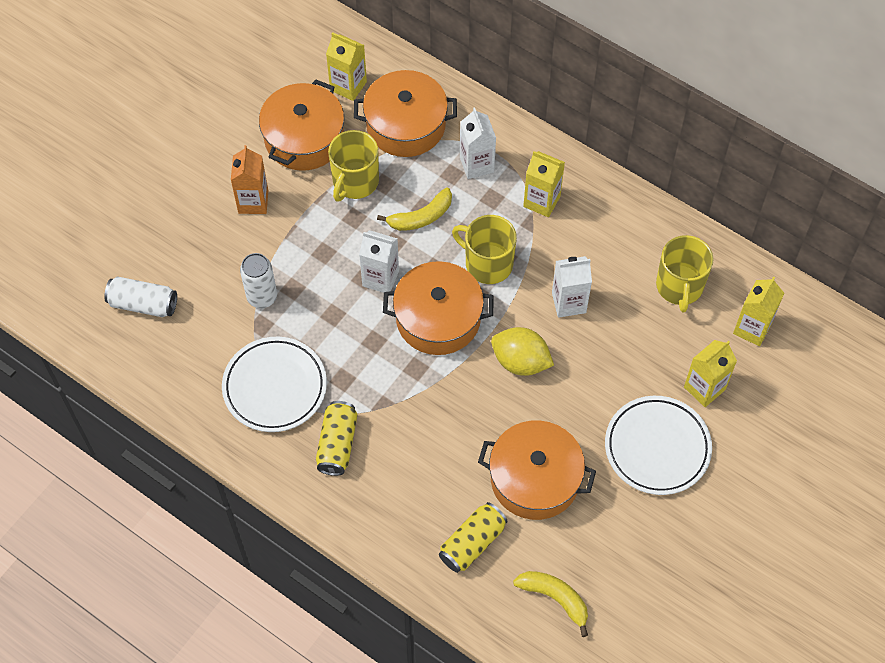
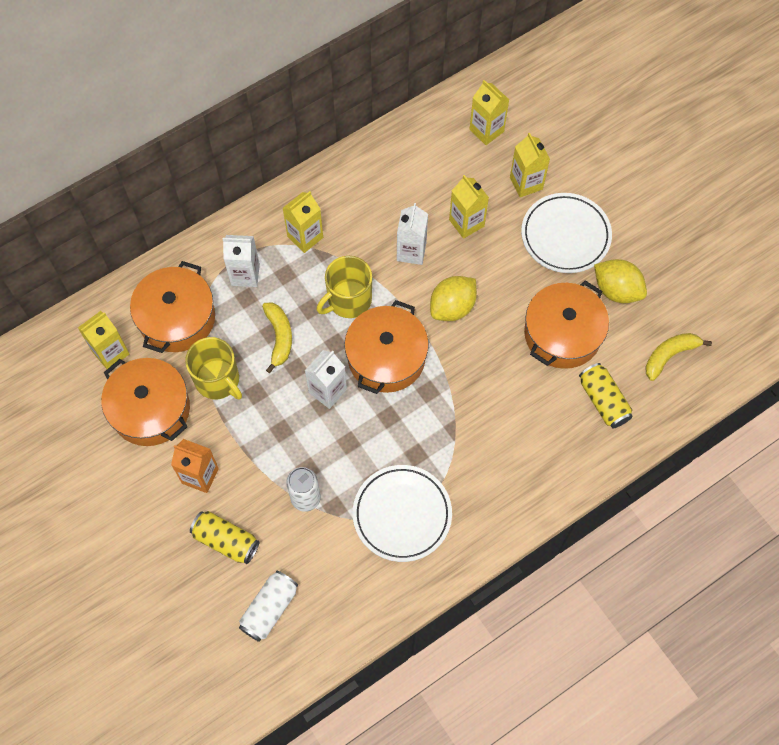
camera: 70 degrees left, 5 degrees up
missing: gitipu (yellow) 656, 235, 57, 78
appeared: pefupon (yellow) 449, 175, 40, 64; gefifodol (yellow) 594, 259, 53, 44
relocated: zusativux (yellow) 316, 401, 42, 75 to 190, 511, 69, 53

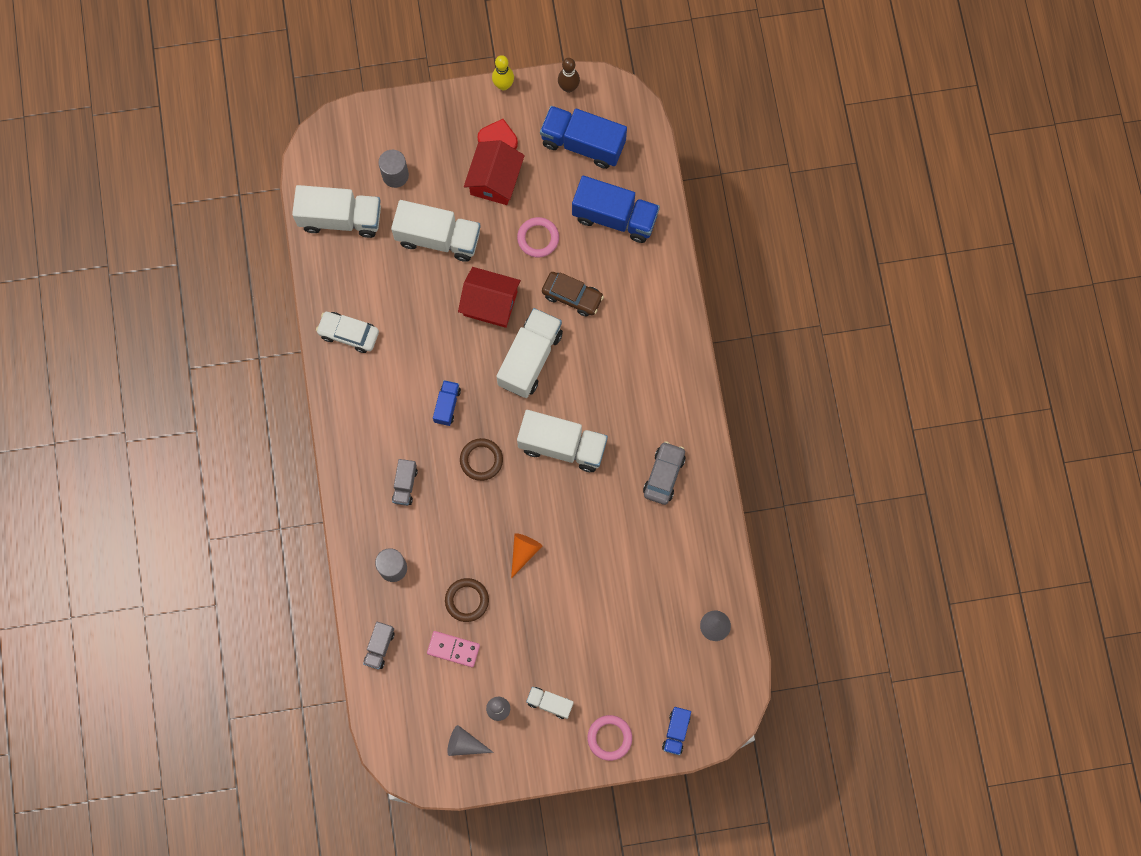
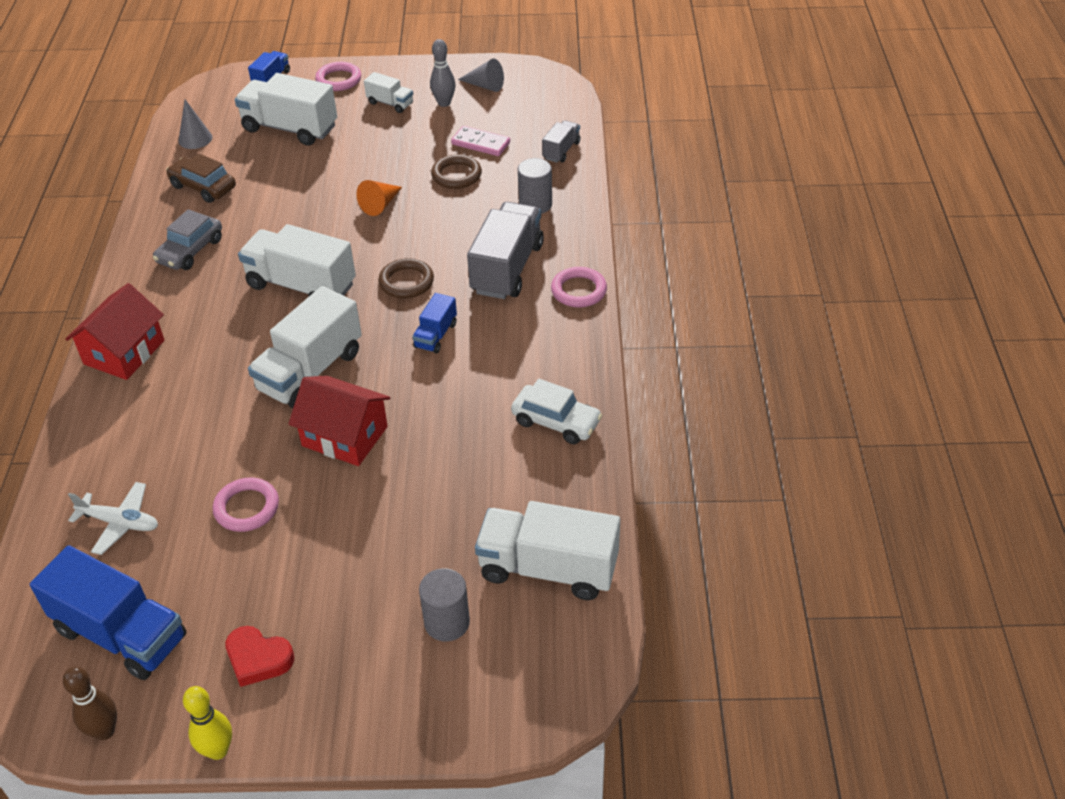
camera: 170 degrees left, 30 degrees down
appeared: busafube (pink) 551, 267, 56, 41
relocated: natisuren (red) 464, 140, 61, 65 to 65, 283, 100, 97; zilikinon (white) 391, 200, 90, 62 to 235, 73, 102, 73; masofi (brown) 542, 272, 62, 45 to 166, 154, 70, 49
exchanged: zilikinon (blue) 572, 176, 88, 67 to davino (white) 68, 482, 90, 73
size: zilikinon (grey) 392, 459, 26, 47 = 467, 202, 77, 97 x1.97

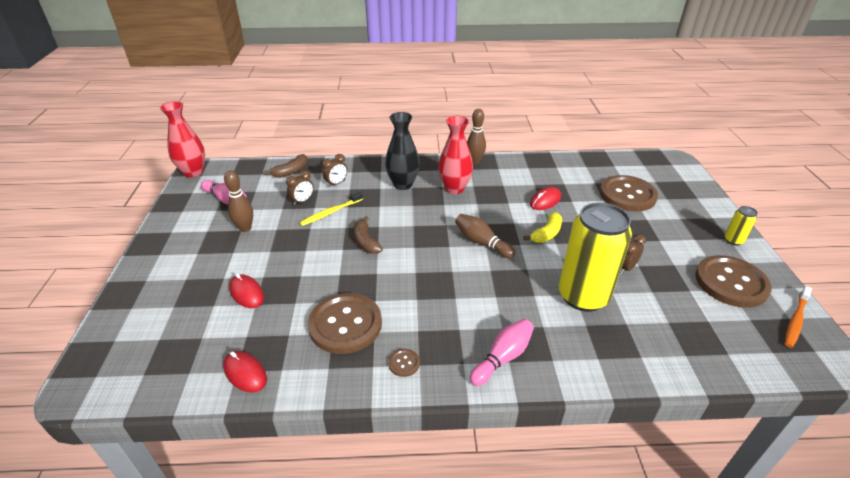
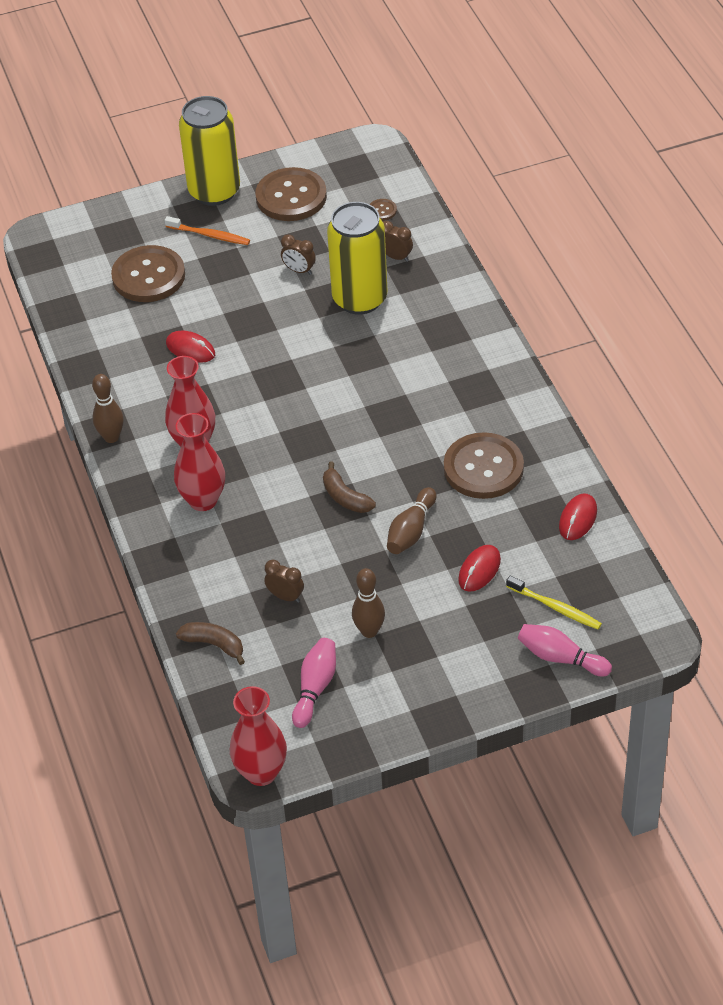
camera: 105 degrees left, 10 degrees up
missing: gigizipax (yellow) 523, 212, 39, 31
relocated: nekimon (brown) 322, 154, 25, 33 to 383, 221, 30, 41; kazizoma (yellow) 300, 192, 63, 34 to 506, 576, 96, 53; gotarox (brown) 455, 214, 60, 44 to 387, 487, 49, 67; kazizoma (orange) 785, 286, 27, 62 to 165, 216, 85, 29; gotarox (pink) 470, 319, 64, 67 to 518, 624, 94, 52; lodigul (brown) 388, 349, 32, 28 to 370, 199, 27, 22
colour: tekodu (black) 385, 112, 35, 78 to tekodu (red) 174, 413, 51, 98
spun: gigizipax (brown) 354, 216, 29, 38 = 323, 462, 53, 51 90 degrees clockwise
size: zusativux (yellow) 725, 206, 33, 40 = 179, 96, 61, 110 x2.39

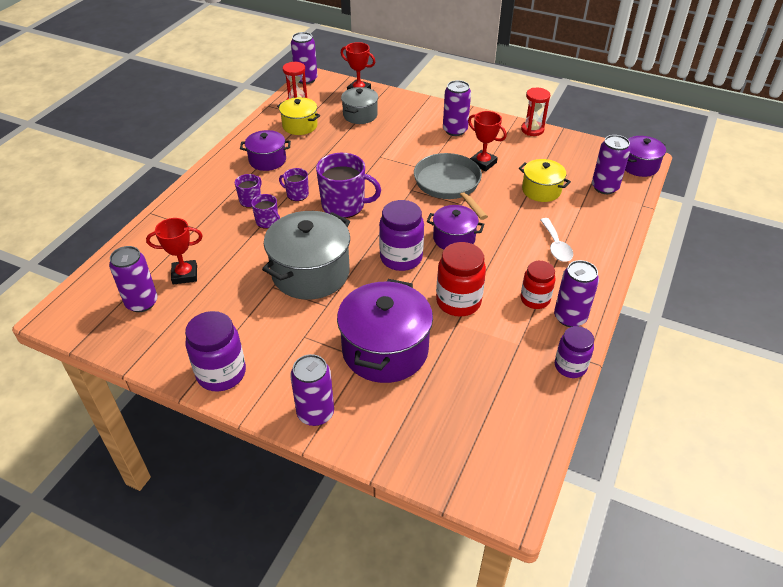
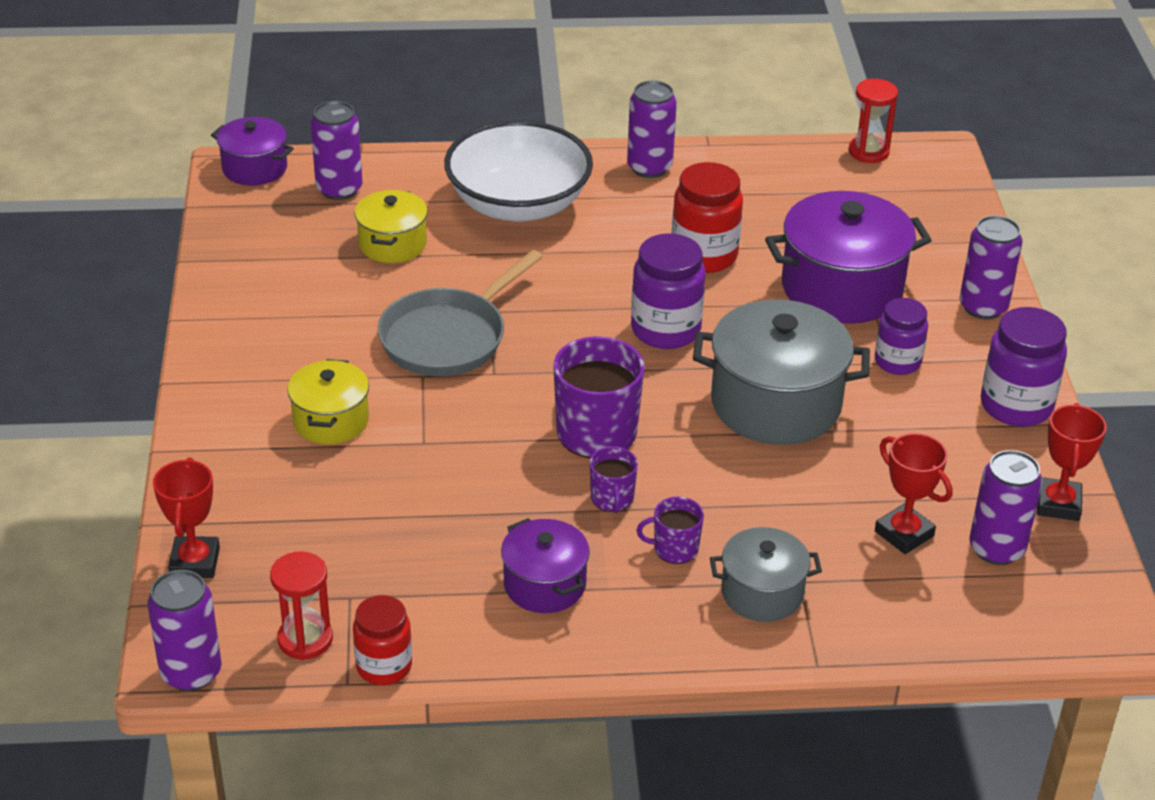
camera: 120 degrees left, 5 degrees down
missing: zusativux (purple) 443, 80, 28, 56; gitipu (purple) 251, 194, 29, 35; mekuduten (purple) 427, 205, 58, 45
relocated: mekuduten (grey) 341, 87, 37, 37 to 710, 527, 112, 95; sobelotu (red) 521, 88, 29, 48 to 848, 79, 50, 84; mekuduten (yellow) 277, 97, 43, 38 to 288, 359, 81, 85; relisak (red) 468, 111, 39, 61 to 1037, 403, 70, 118; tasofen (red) 521, 261, 35, 48 to 353, 595, 59, 90; tasofen (purple) 555, 326, 39, 52 to 875, 298, 53, 77
exchanged: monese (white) 540, 218, 33, 44 to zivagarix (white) 444, 120, 149, 102

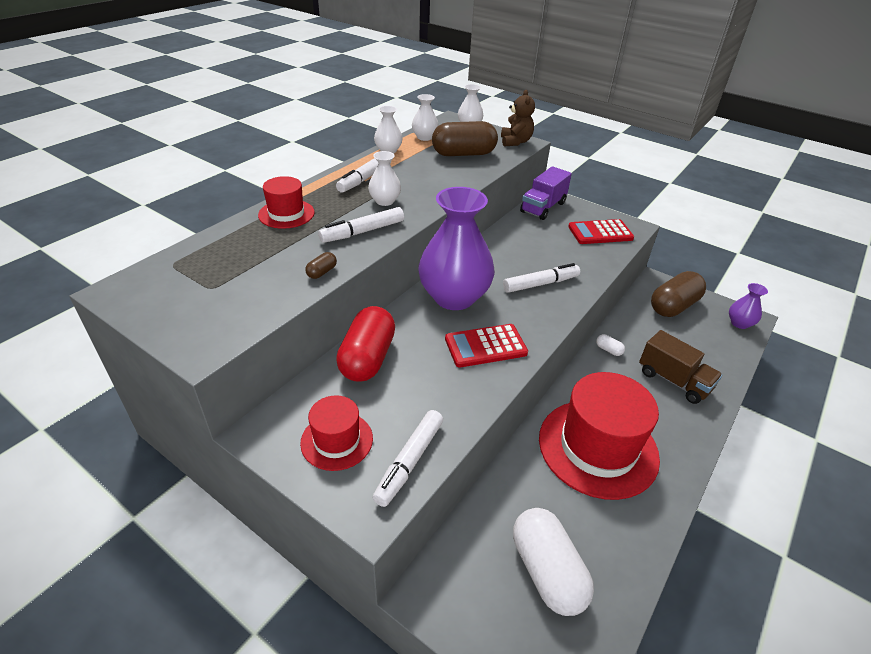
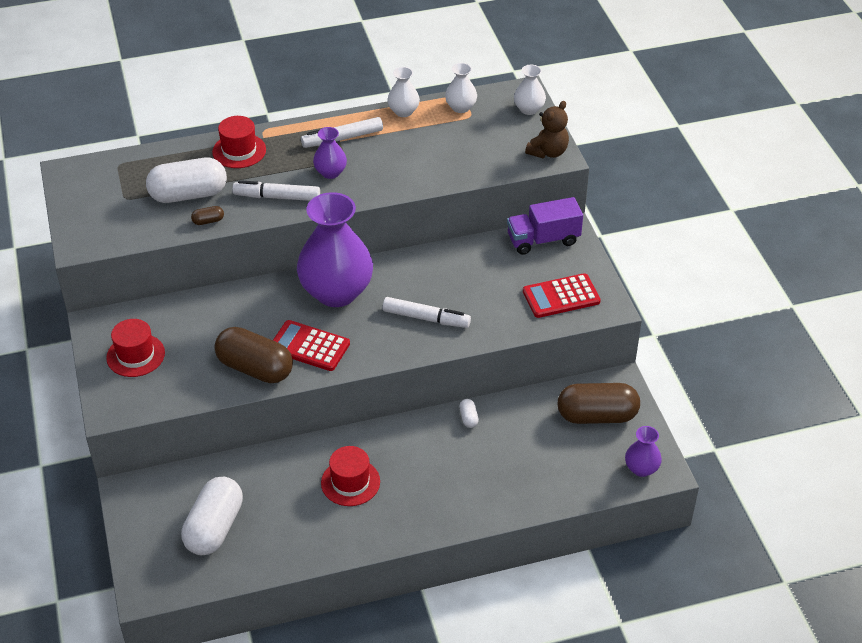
camera: 40 degrees right, 5 degrees up
missing: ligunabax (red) 336, 306, 59, 76; zilikinon (brown) 639, 330, 83, 74; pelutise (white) 372, 410, 71, 97
appeared: ligunabax (white) 146, 158, 81, 45
relocated: ligunabax (brown) 432, 121, 66, 35 to 214, 327, 79, 56
colour: tekodu (white) 368, 151, 33, 55 to tekodu (purple) 313, 127, 34, 52
spun: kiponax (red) 568, 219, 66, 25 = 523, 273, 78, 45 45 degrees counterclockwise
size: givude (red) 539, 372, 121, 128 = 321, 446, 59, 60 x0.51

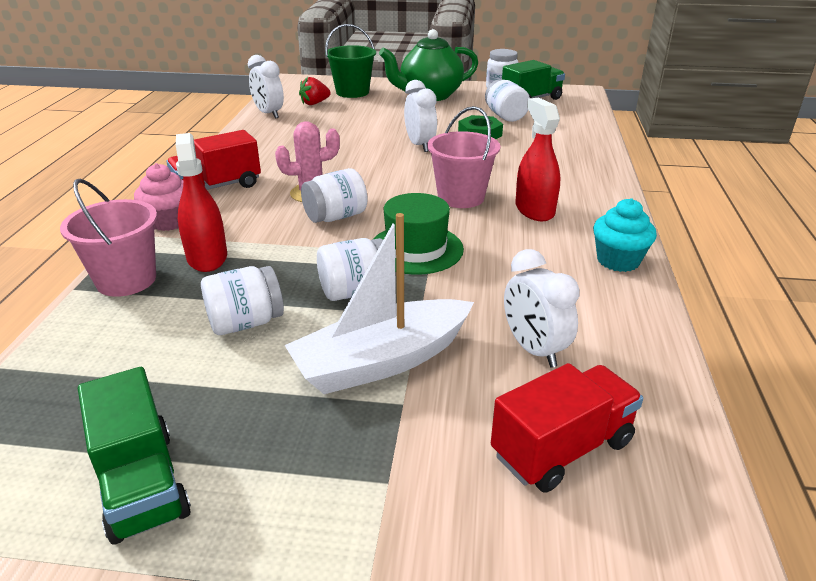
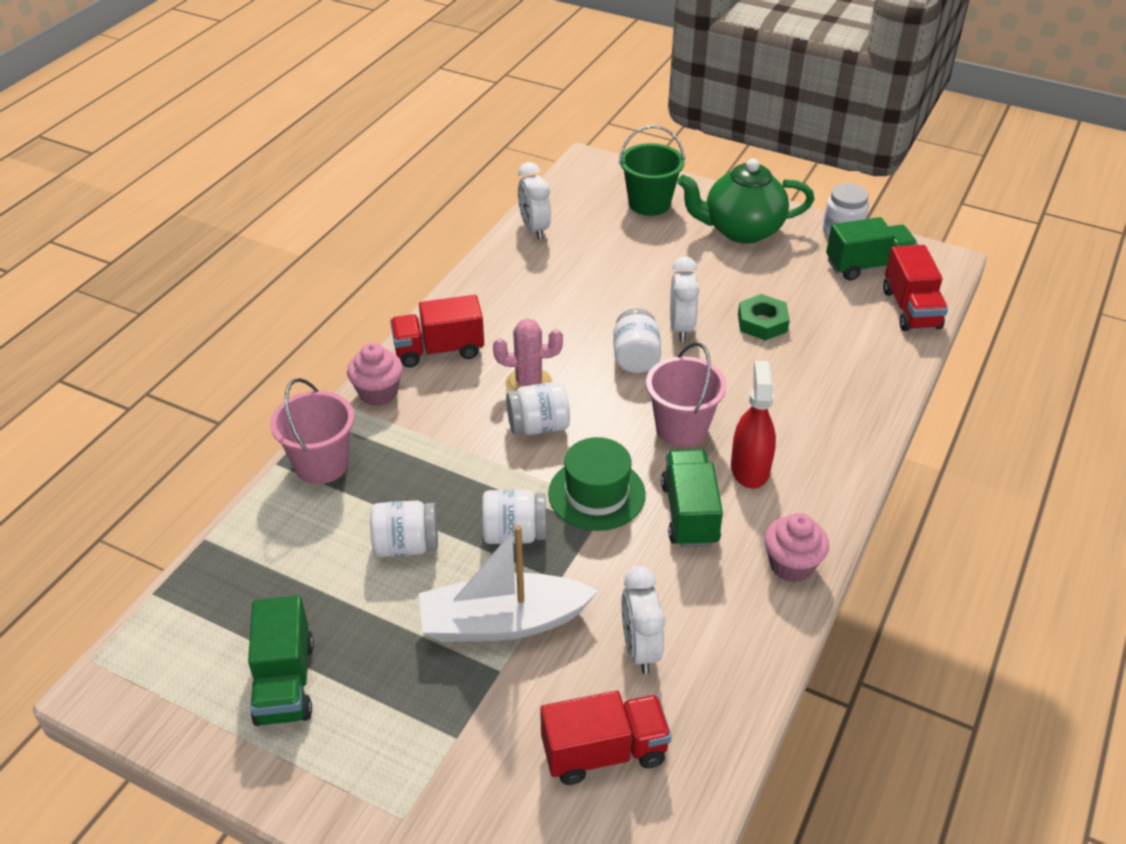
camera: 20 degrees right, 10 degrees up
missing: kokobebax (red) 299, 77, 32, 28; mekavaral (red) 176, 133, 51, 139
appeared: zilikinon (red) 883, 245, 65, 86; zilikinon (green) 661, 449, 62, 99
relocated: tasofen (white) 485, 79, 45, 43 to 614, 308, 47, 65
colour: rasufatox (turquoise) 593, 198, 64, 74 to rasufatox (pink) 764, 513, 65, 69

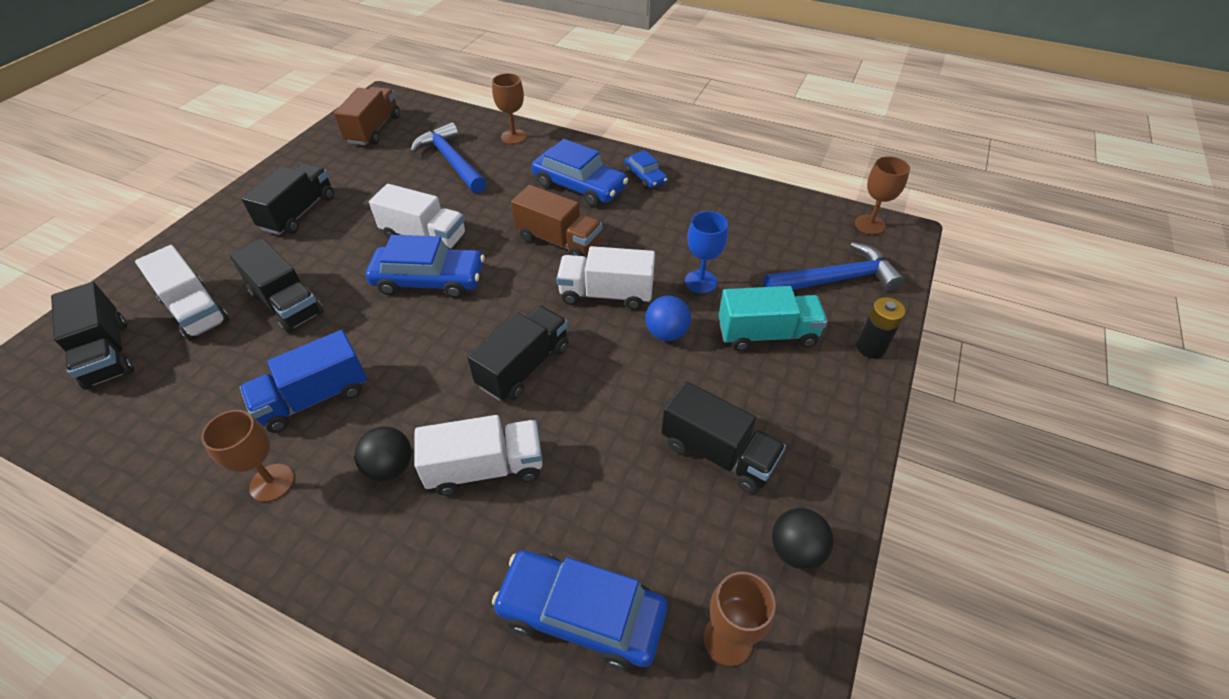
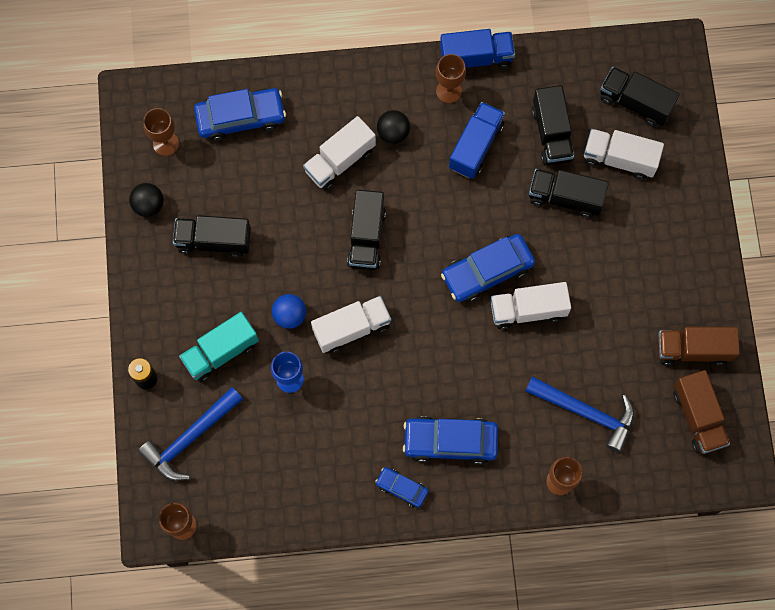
camera: 150 degrees right, 25 degrees up
appeared: zilikinon (blue) 440, 29, 75, 40
relocated: zilikinon (black) 241, 163, 93, 72 to 532, 85, 42, 81; zilikinon (brown) 511, 185, 91, 72 to 657, 327, 83, 39

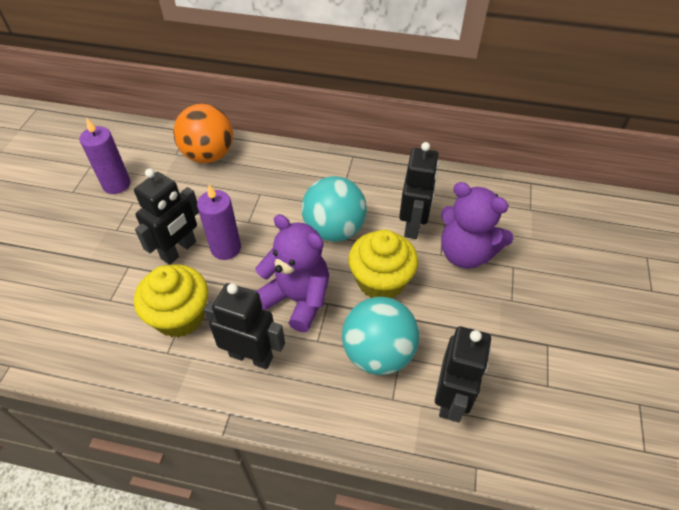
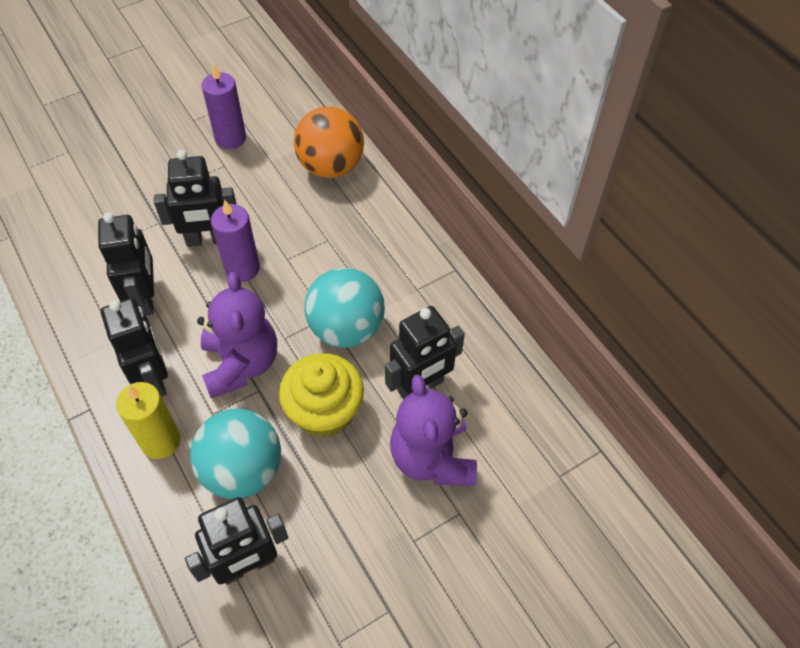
camera: 45 degrees right, 5 degrees up
appeared: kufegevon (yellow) 116, 382, 65, 77
exchanged: rasufatox (yellow) 134, 264, 74, 74 to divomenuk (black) 98, 212, 56, 104

